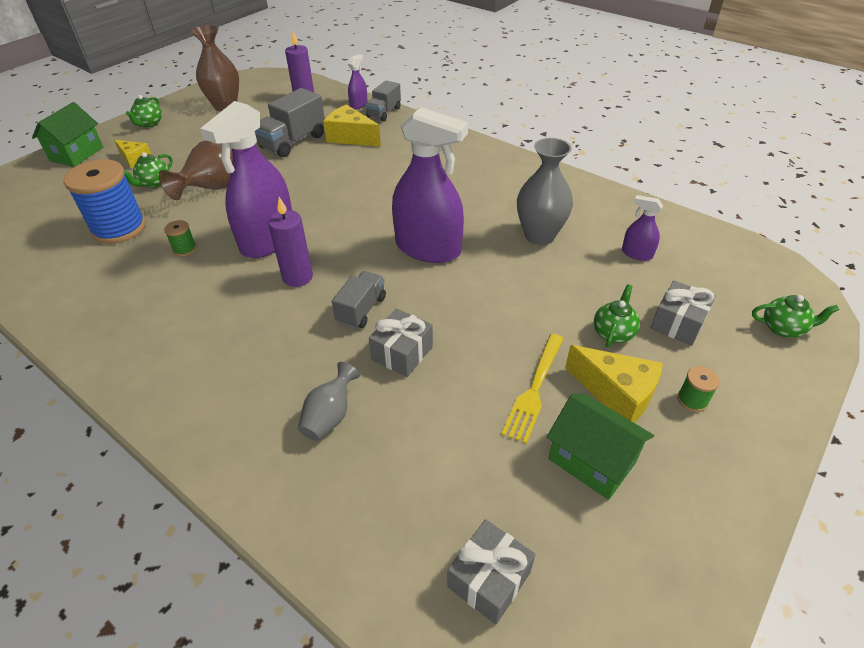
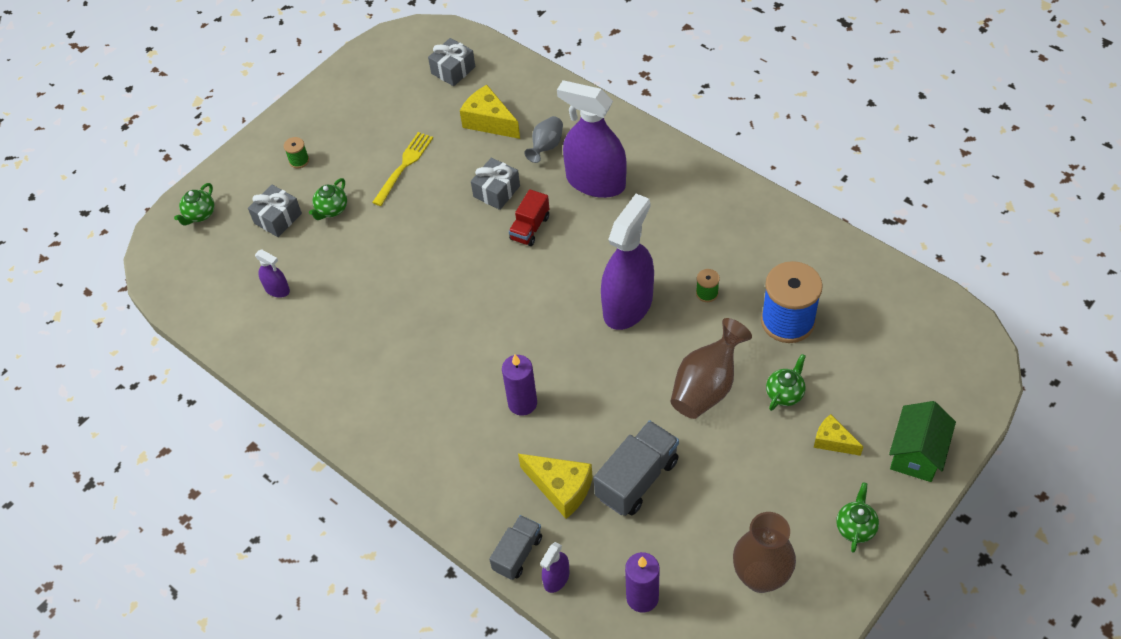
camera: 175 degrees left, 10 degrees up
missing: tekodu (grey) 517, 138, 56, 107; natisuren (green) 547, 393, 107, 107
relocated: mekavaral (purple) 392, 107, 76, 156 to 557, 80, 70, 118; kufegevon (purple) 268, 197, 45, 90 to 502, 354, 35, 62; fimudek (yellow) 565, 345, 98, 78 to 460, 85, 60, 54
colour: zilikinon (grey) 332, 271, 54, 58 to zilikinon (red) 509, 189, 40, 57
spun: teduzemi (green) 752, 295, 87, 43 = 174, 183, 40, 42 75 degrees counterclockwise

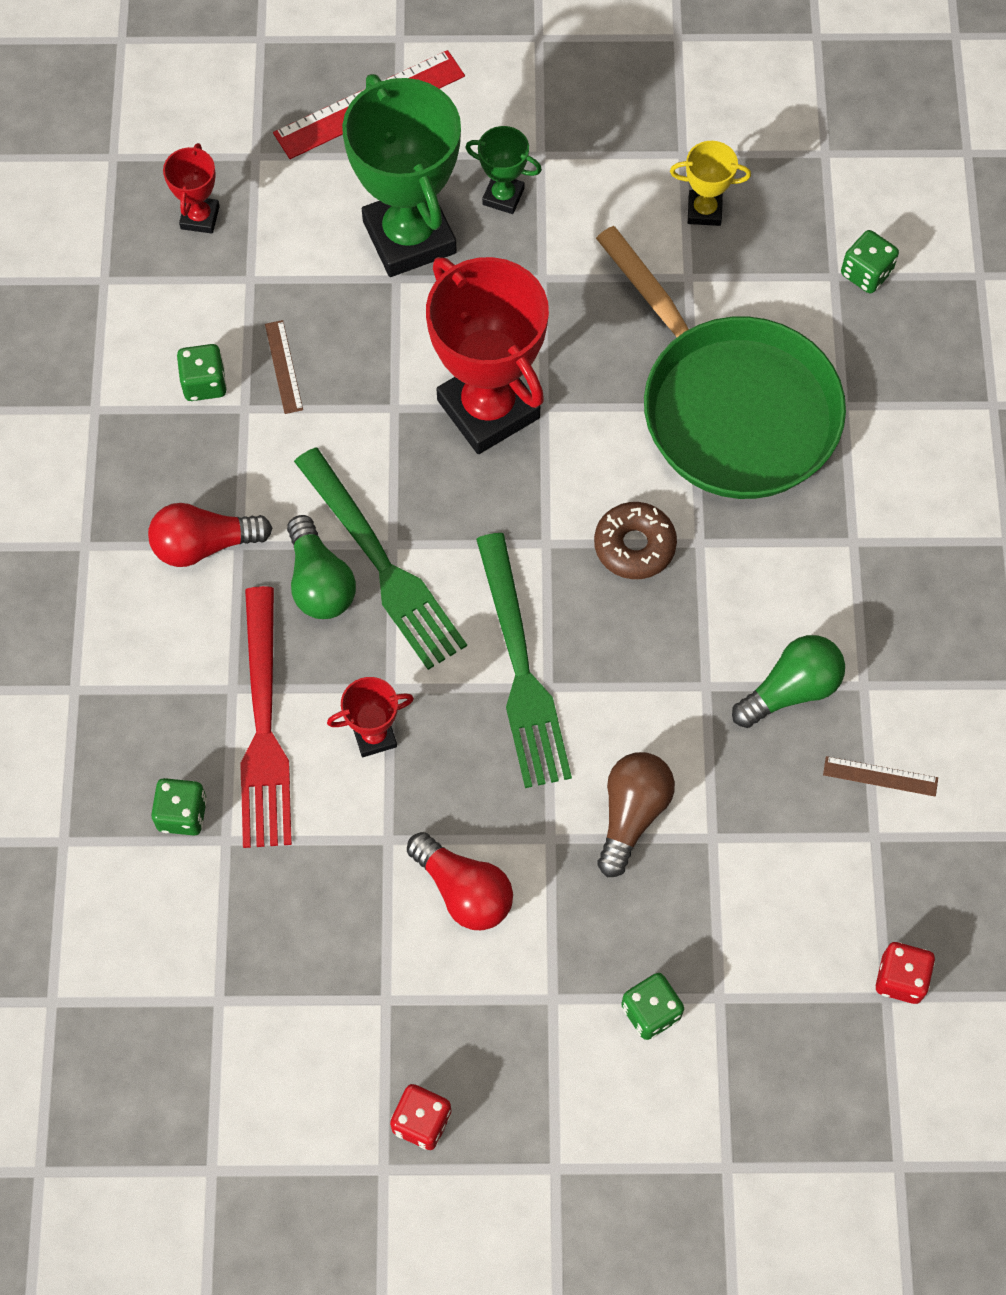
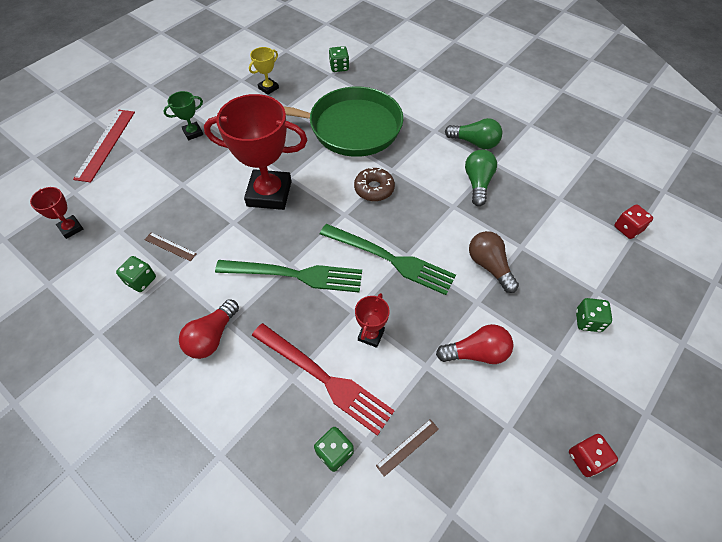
camera: 50 degrees left, 10 degrees down
missing: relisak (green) 342, 74, 119, 203
relocated: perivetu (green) 287, 515, 69, 104 to 445, 118, 57, 31; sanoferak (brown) 823, 756, 115, 41 to 376, 419, 63, 58

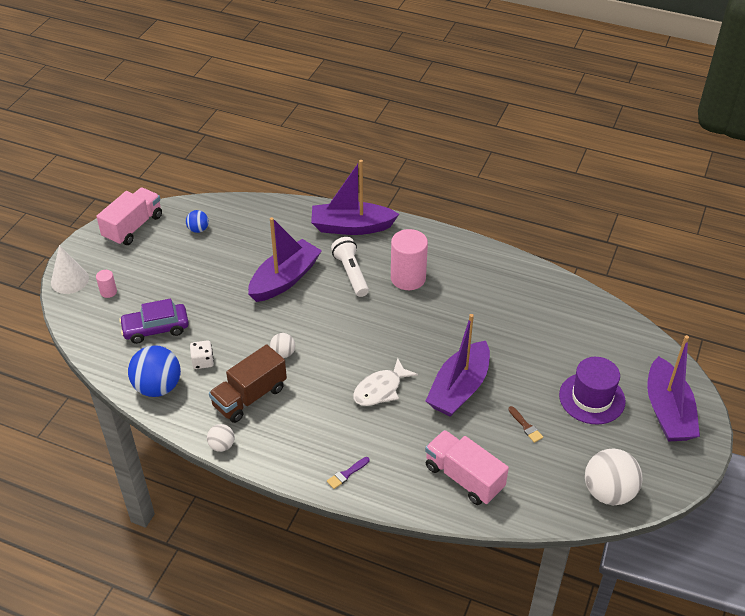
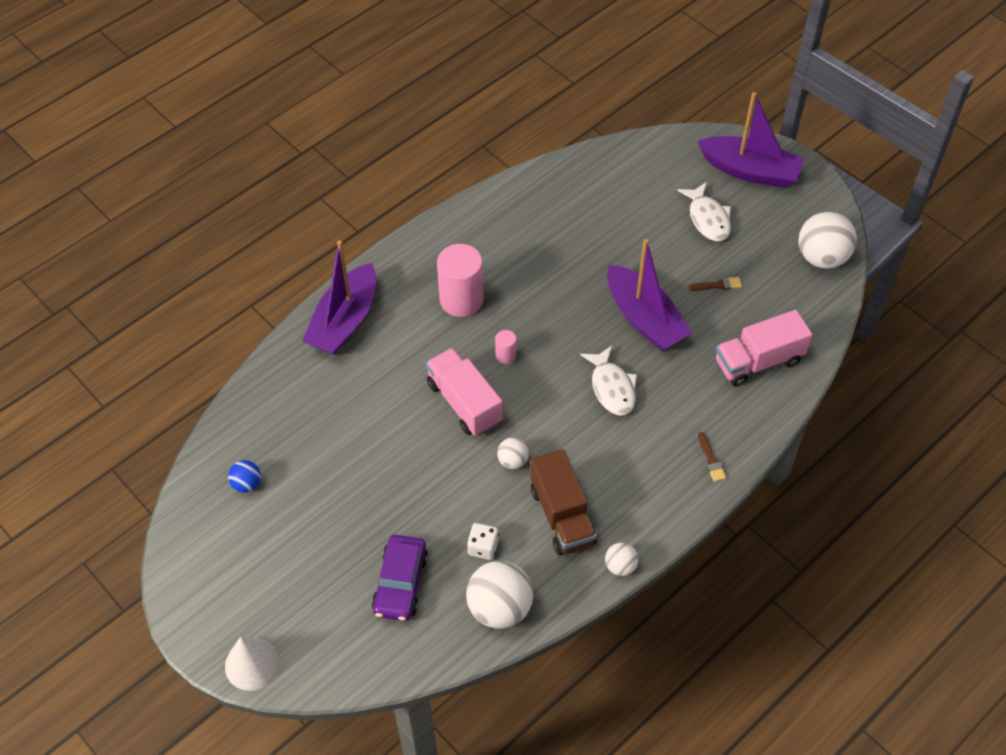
camera: 65 degrees left, 10 degrees up
missing: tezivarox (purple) 248, 217, 74, 85; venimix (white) 331, 237, 38, 60
relocated: zilikinon (pink) 96, 187, 66, 59 to 426, 348, 77, 88; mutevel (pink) 96, 270, 21, 28 to 495, 330, 21, 34
exchanged: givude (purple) 559, 357, 67, 68 to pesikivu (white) 677, 182, 54, 59
colour: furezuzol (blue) 128, 345, 53, 52 to furezuzol (white) 466, 561, 67, 68; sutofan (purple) 327, 457, 43, 32 to sutofan (brown) 698, 432, 28, 50

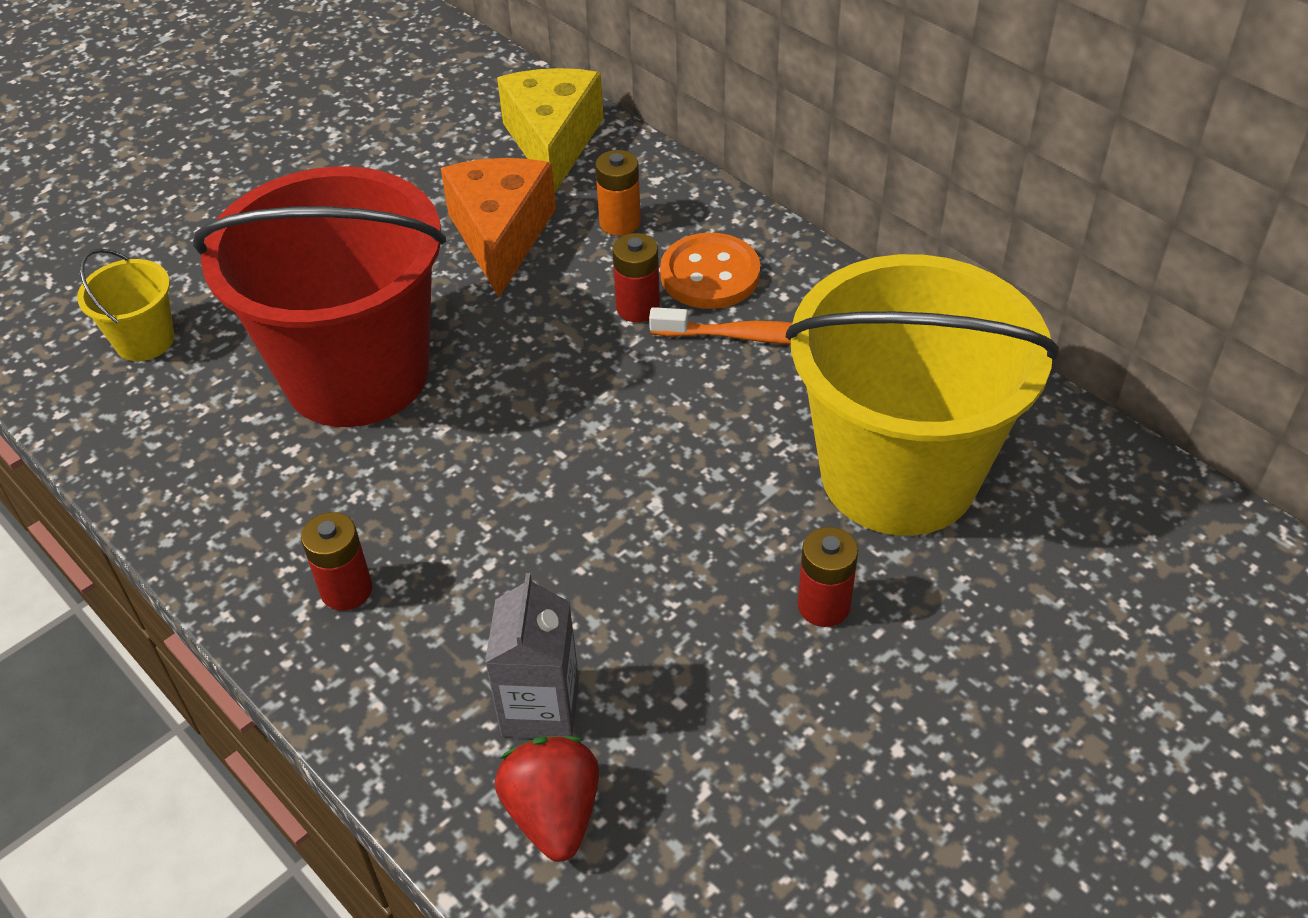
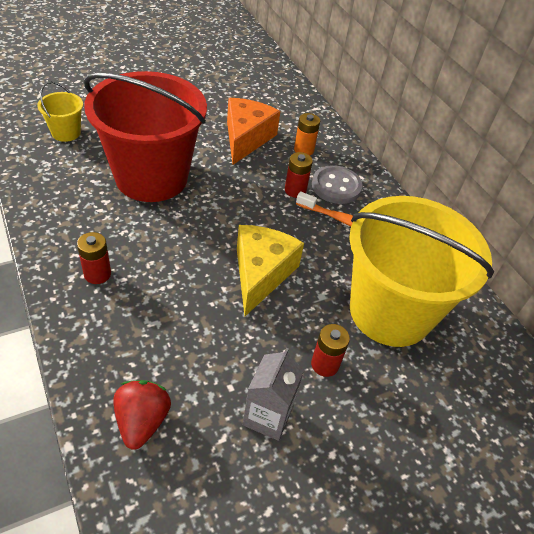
camera: 10 degrees right, 0 degrees up
relocated: fimudek (yellow) 497, 68, 107, 124 to 237, 225, 67, 91; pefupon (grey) 485, 573, 94, 165 to 243, 348, 61, 93
colour: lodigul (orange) 660, 233, 100, 76 to lodigul (grey) 312, 165, 51, 39

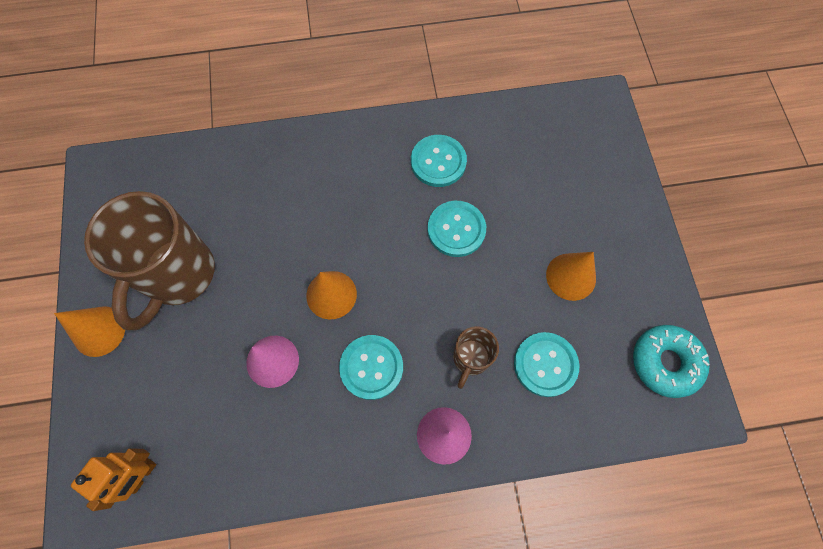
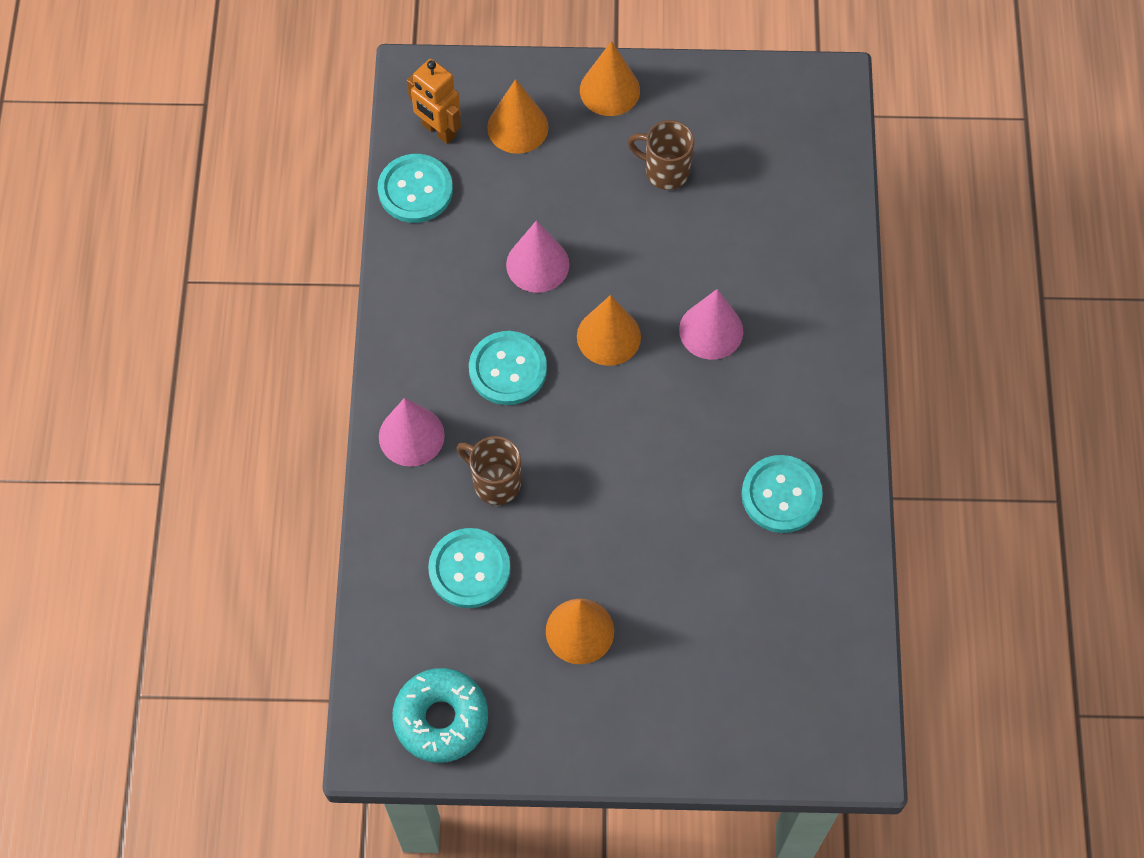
camera: 100 degrees right, 5 degrees down
appeared: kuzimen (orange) 487, 79, 62, 75; kuzimen (pink) 679, 289, 64, 71
relocated: lodigul (turquoise) 428, 201, 58, 56 to 378, 154, 75, 69
size: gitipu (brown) 84, 191, 131, 139 = 627, 120, 67, 70 x0.49

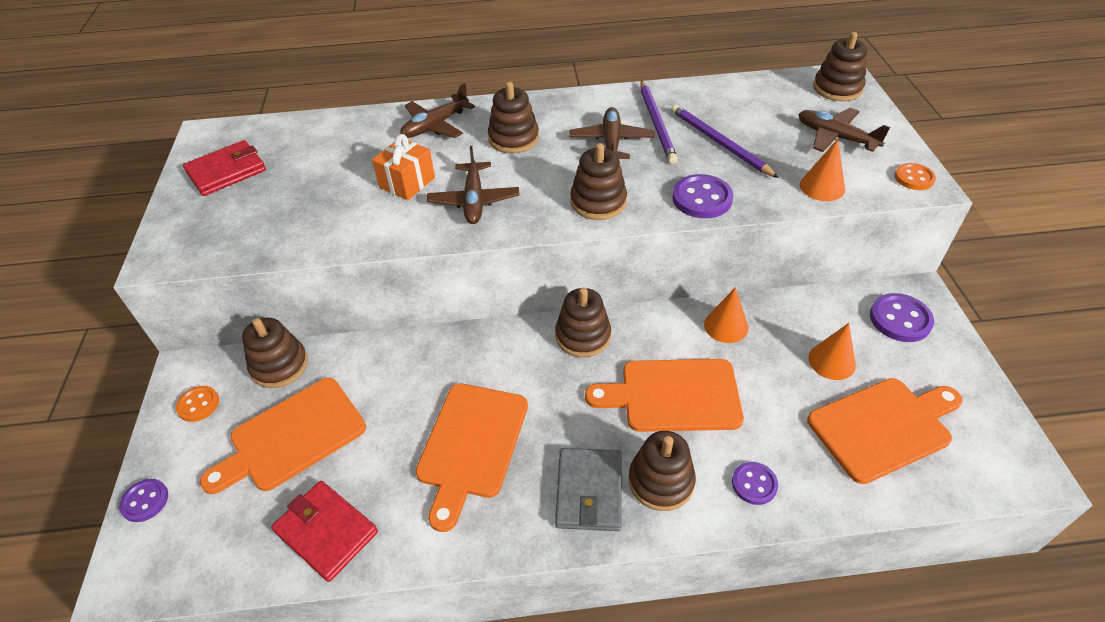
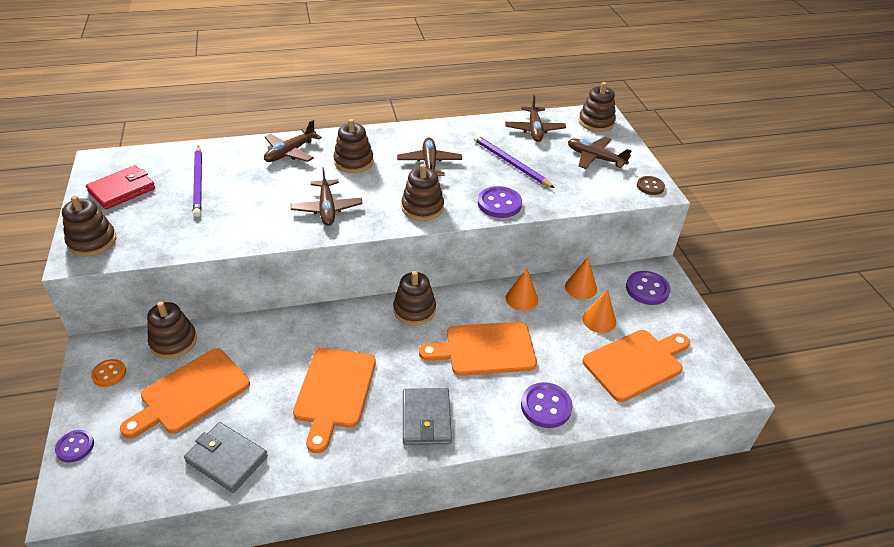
camera: 10 degrees left, 5 degrees down
missing: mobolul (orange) 372, 134, 63, 66
appeared: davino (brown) 505, 95, 61, 47
relocated: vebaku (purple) 640, 80, 38, 84 to 193, 146, 9, 71; kuzimen (orange) 800, 139, 45, 62 to 565, 257, 32, 42; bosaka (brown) 628, 431, 68, 80 to 62, 196, 54, 61
colour: lodigul (orange) 894, 163, 42, 27 to lodigul (brown) 637, 176, 28, 19; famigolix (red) 271, 481, 107, 101 to famigolix (grey) 184, 422, 84, 71
size: lodigul (purple) 732, 462, 46, 43 = 521, 382, 51, 46 x1.56

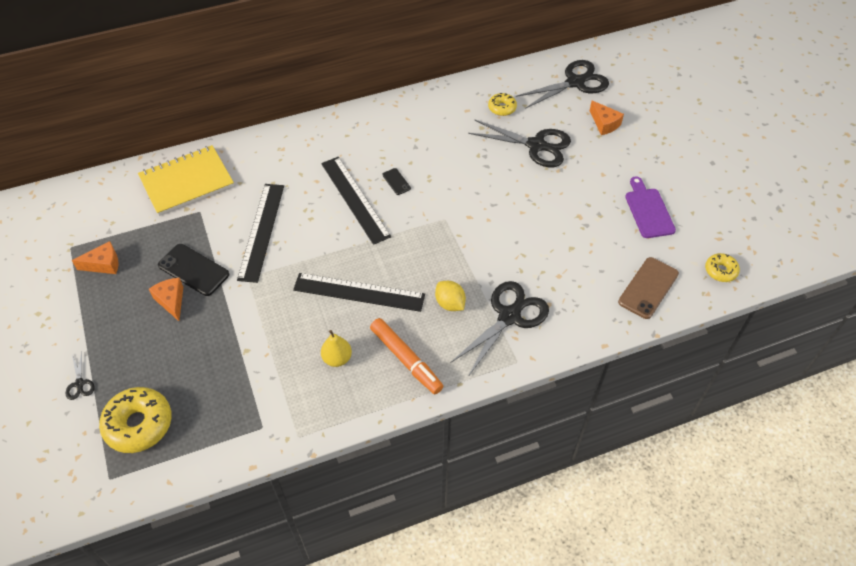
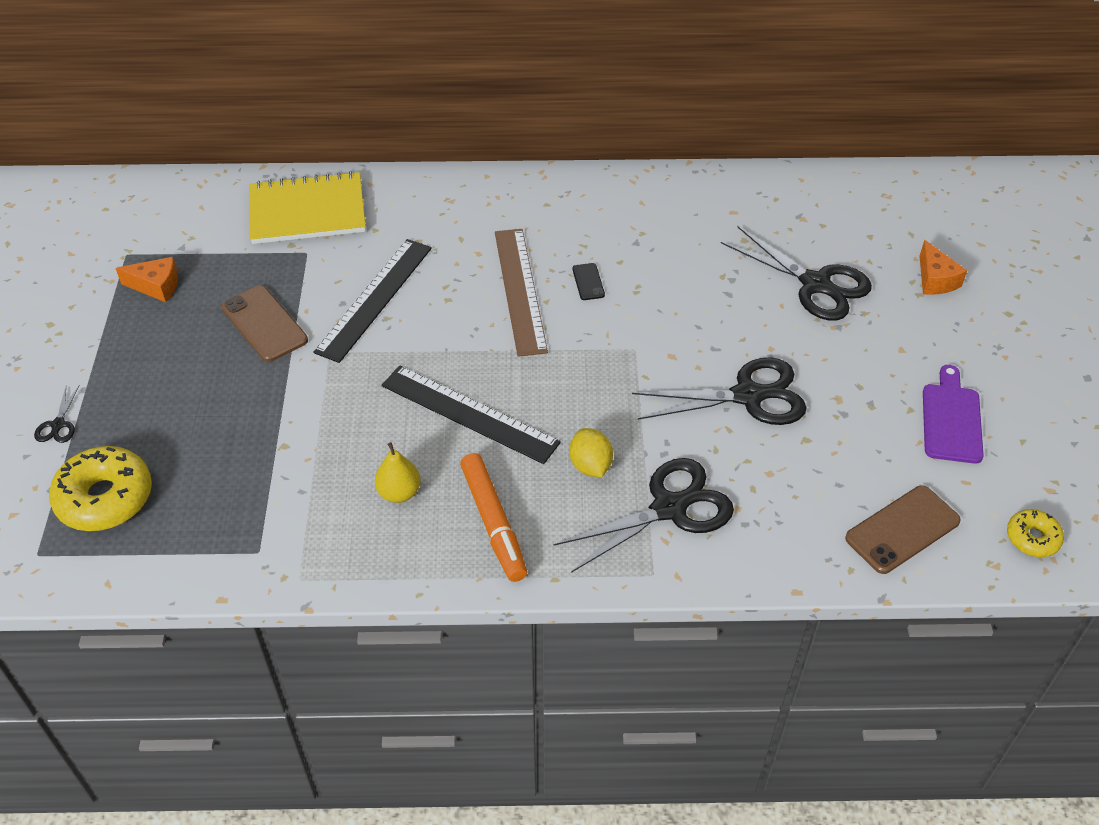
camera: 20 degrees right, 5 degrees down
missing: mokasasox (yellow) 488, 93, 29, 23; fimudek (orange) 149, 278, 34, 43
relocated: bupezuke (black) 516, 60, 93, 49 to 632, 358, 175, 67
colour: sanoferak (black) 321, 157, 70, 88 to sanoferak (brown) 495, 229, 53, 128; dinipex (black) 158, 244, 71, 52 to dinipex (brown) 222, 286, 86, 76

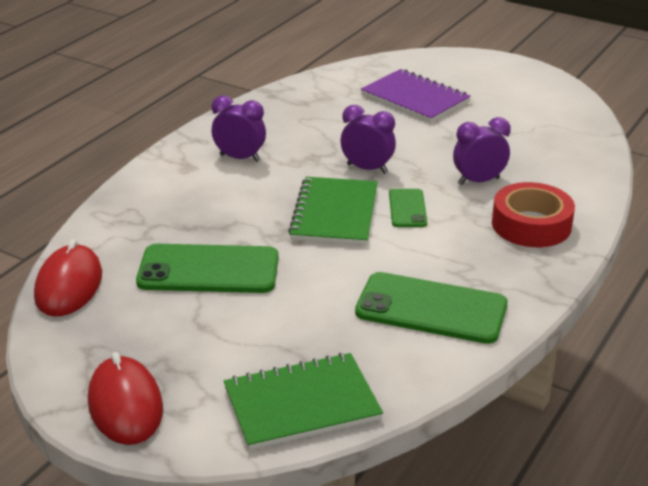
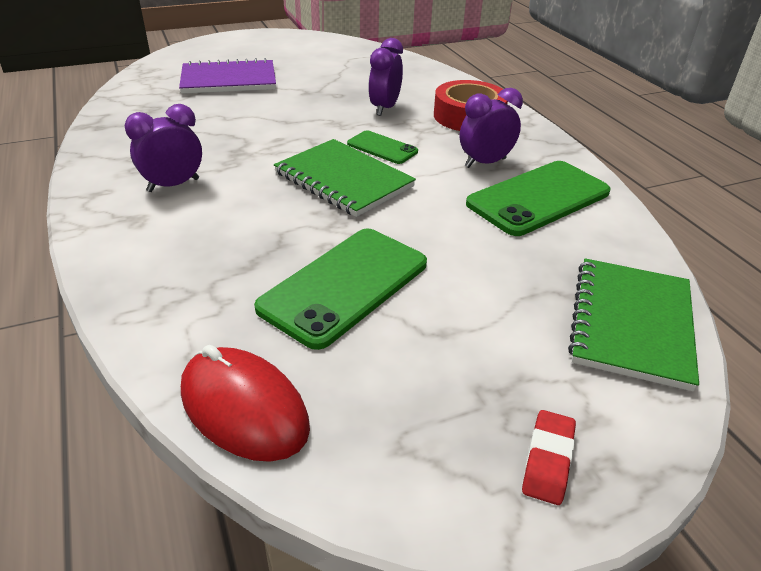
camera: 55 degrees left, 5 degrees up
relocated: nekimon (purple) 341, 105, 55, 69 to 460, 88, 63, 80
exchanged: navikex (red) 88, 352, 75, 93 to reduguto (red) 522, 410, 54, 95

